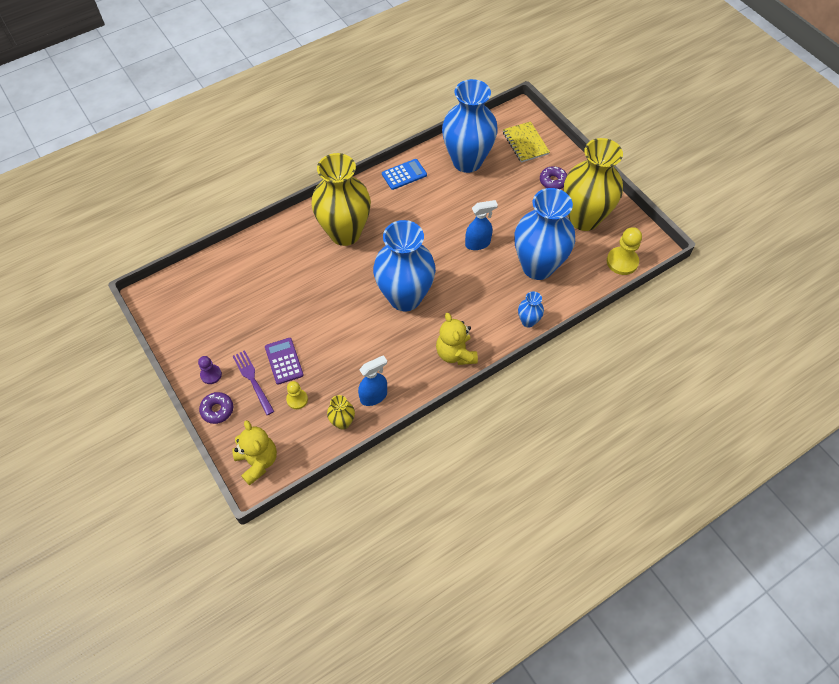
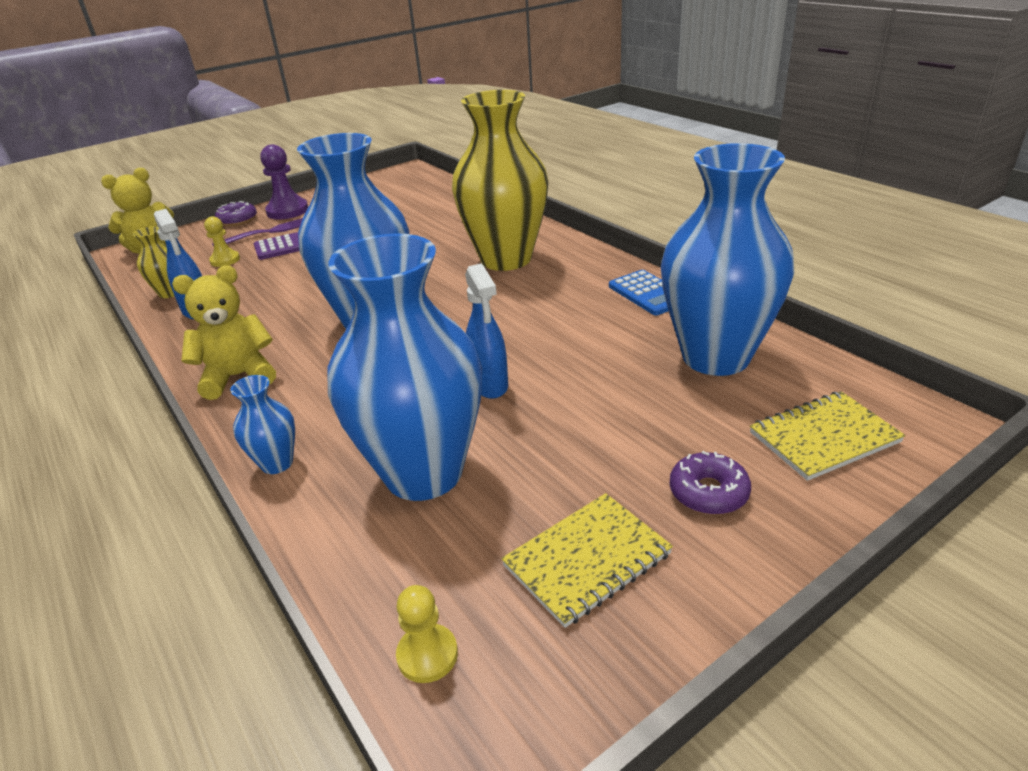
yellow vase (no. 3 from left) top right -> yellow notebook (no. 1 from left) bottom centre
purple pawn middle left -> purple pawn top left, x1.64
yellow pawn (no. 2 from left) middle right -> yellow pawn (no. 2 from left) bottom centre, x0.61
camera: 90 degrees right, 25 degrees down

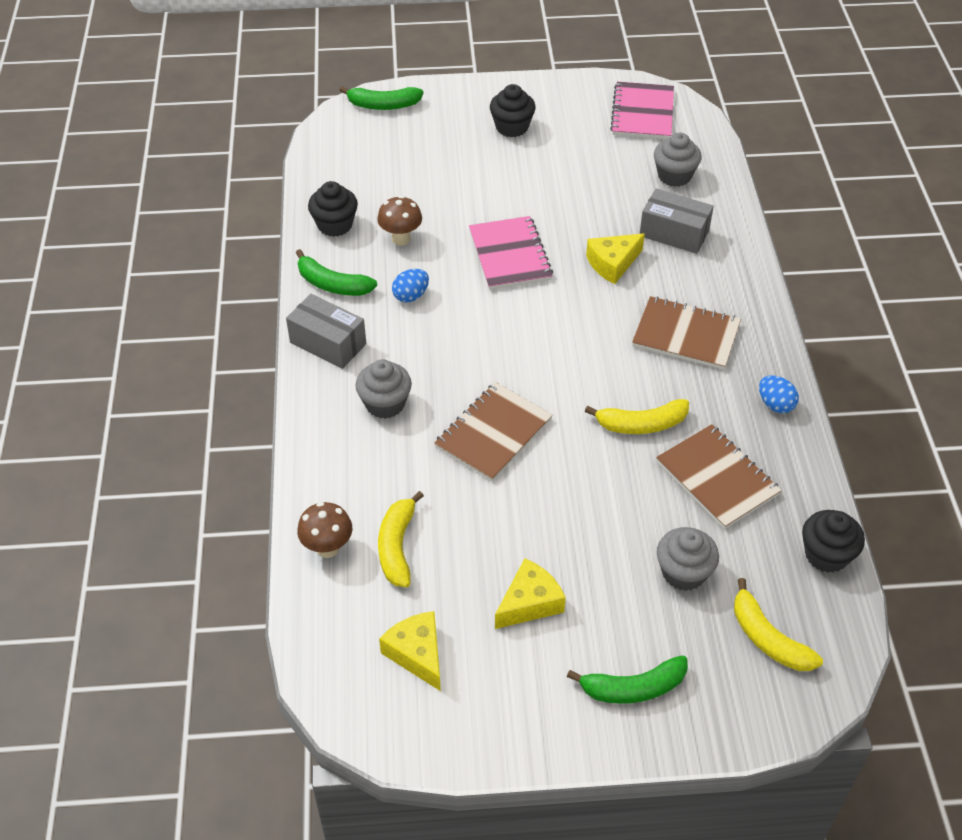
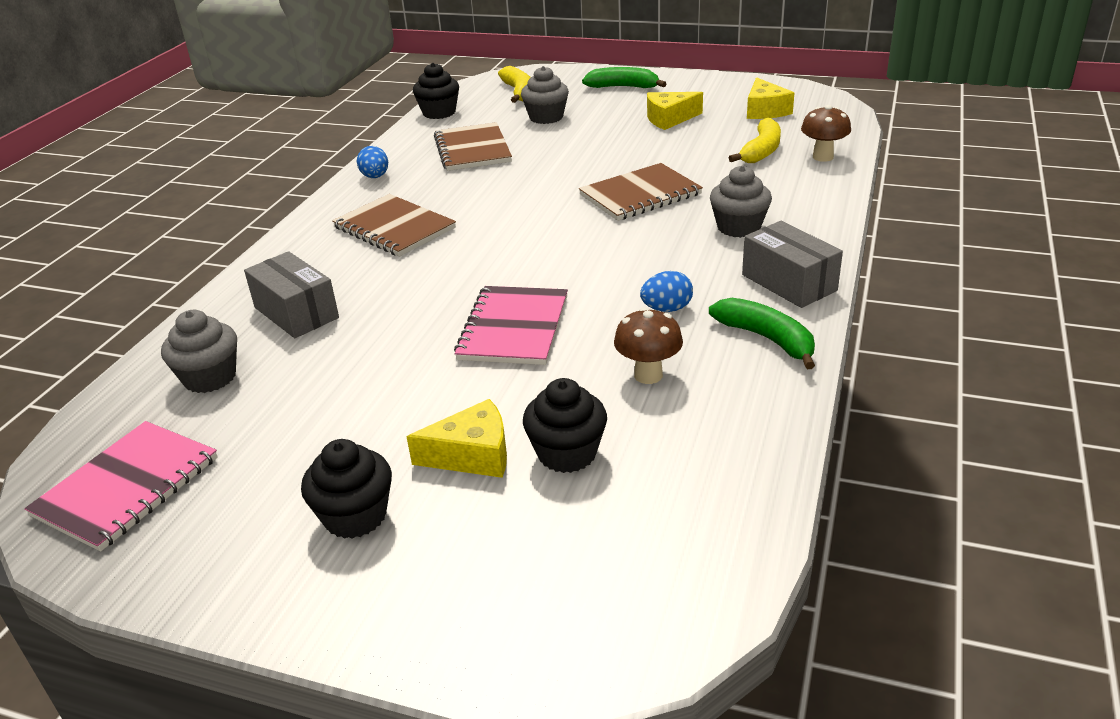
green banana (no. 2 from left) top centre -> none
yellow banana (no. 2 from left) centre -> none
black cupcake (no. 1 from left in the first image) top centre -> black cupcake (no. 3 from left) centre, relocated
yellow cheese (no. 3 from left in the first image) top centre -> yellow cheese (no. 1 from left) centre, relocated
camera: 155 degrees left, 15 degrees down

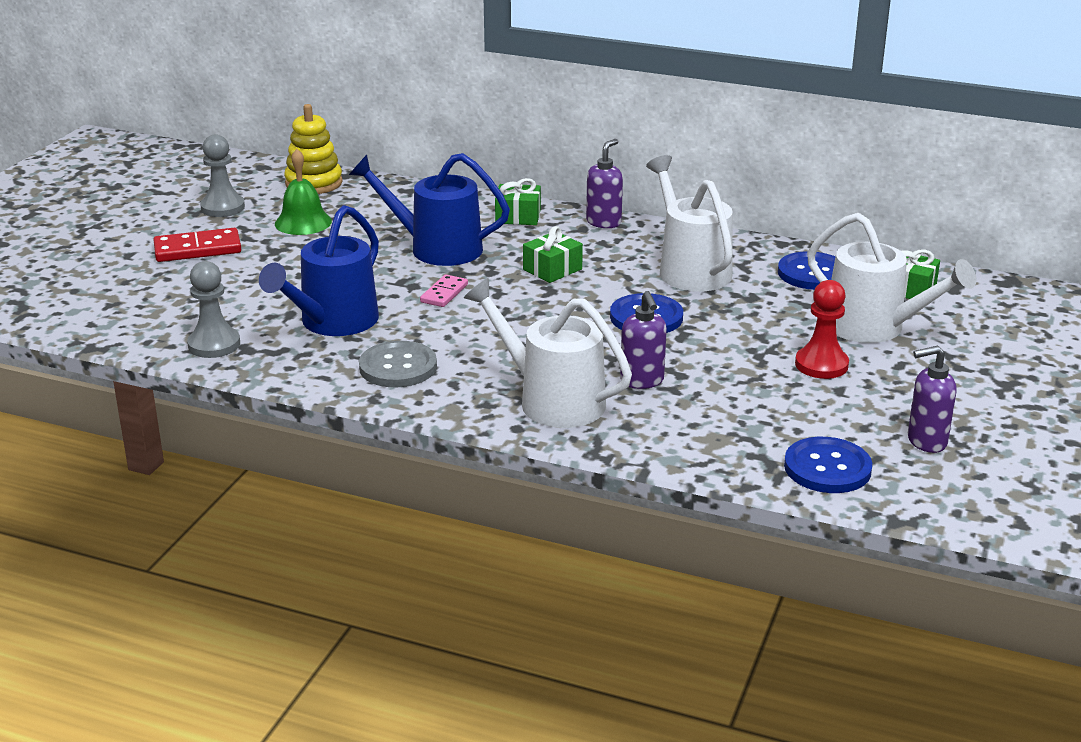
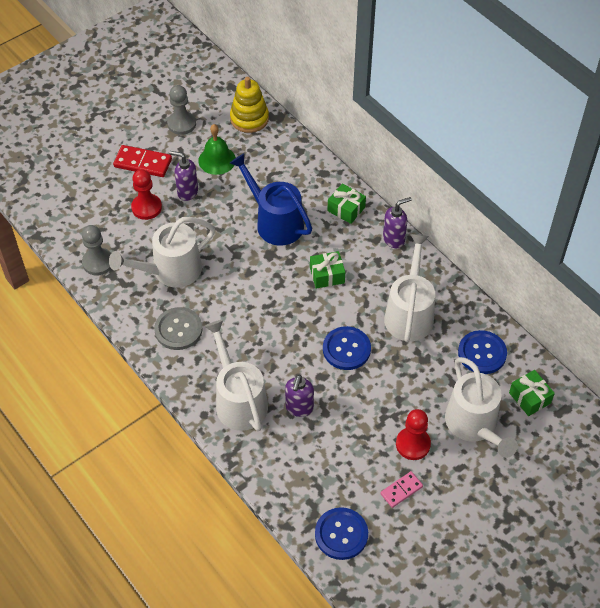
none -> red pawn (no. 1 from left) top left
pink domino centre -> pink domino bottom right, relocated
purple soap dispenser (no. 3 from left in the first image) middle right -> purple soap dispenser (no. 1 from left) top left, relocated
blue watering can (no. 1 from left) middle left -> white watering can (no. 1 from left) middle left
camera: 30 degrees right, 25 degrees up

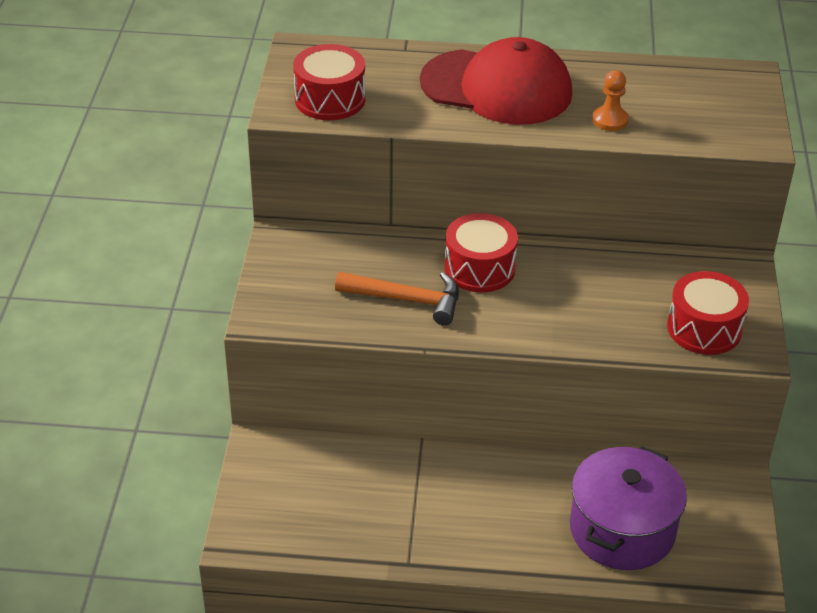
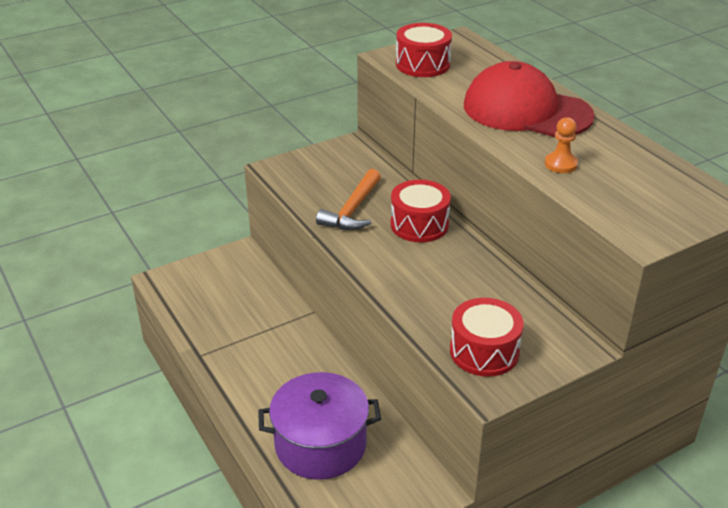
orange hammer centre, 45 degrees clockwise
red cap top centre -> red cap top right, 135 degrees clockwise
camera: 55 degrees right, 5 degrees down

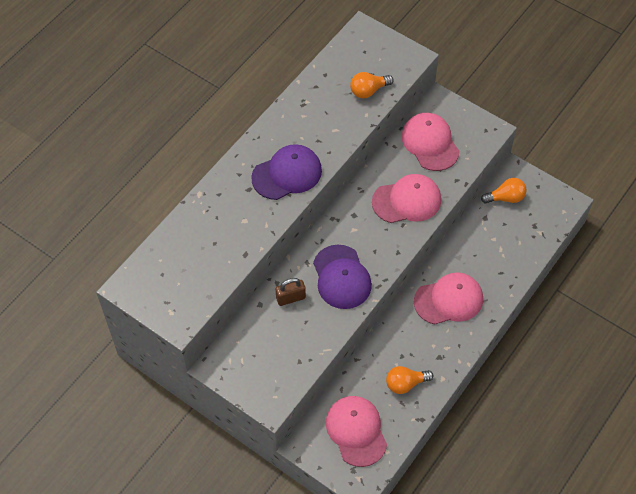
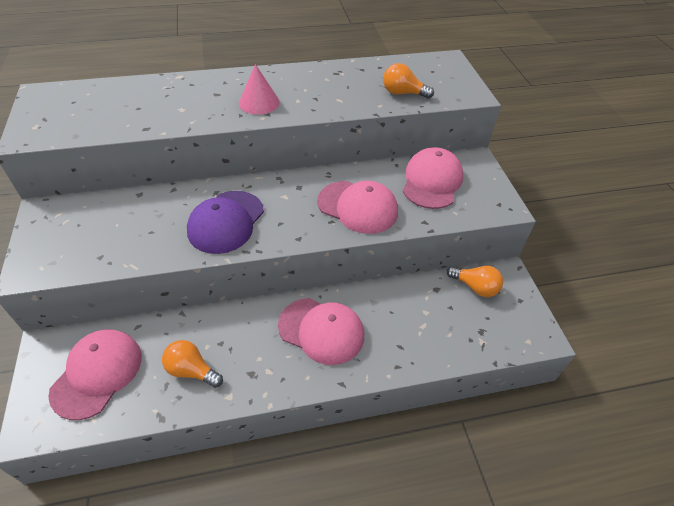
brown padlock centre -> none
purple cap (no. 1 from left) centre -> pink cone top centre
camera: 40 degrees right, 10 degrees down

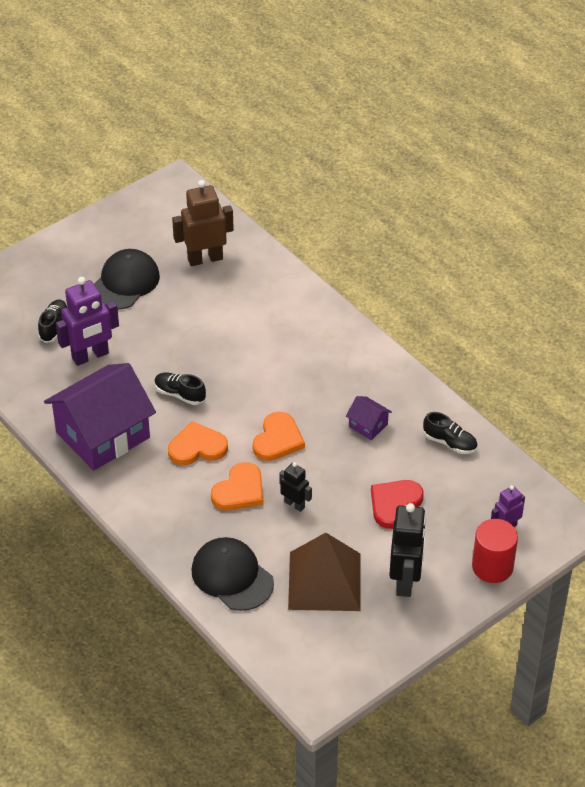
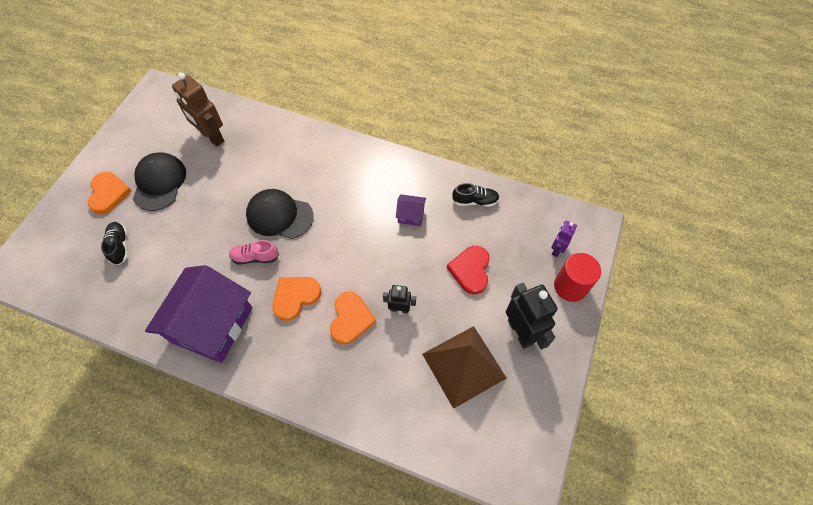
purple robot (no. 1 from left) middle left -> none
black cap (no. 2 from left) bottom centre -> black cap (no. 2 from left) centre, relocated
orange heart (no. 3 from left in the first image) centre -> orange heart (no. 1 from left) middle left, relocated
black shoe (no. 2 from left) middle left -> pink shoe middle left
brown robot top centre -> brown robot top left, 90 degrees counterclockwise
camera: 30 degrees left, 15 degrees up

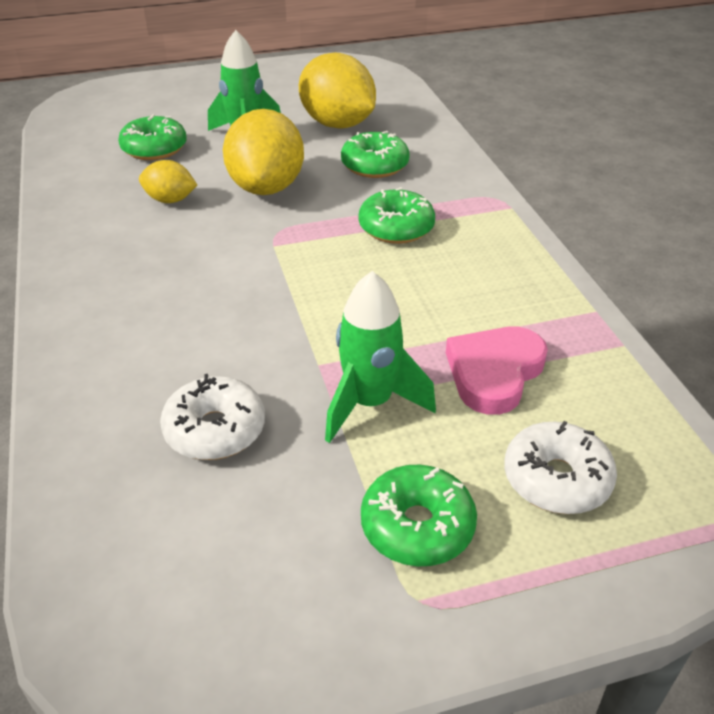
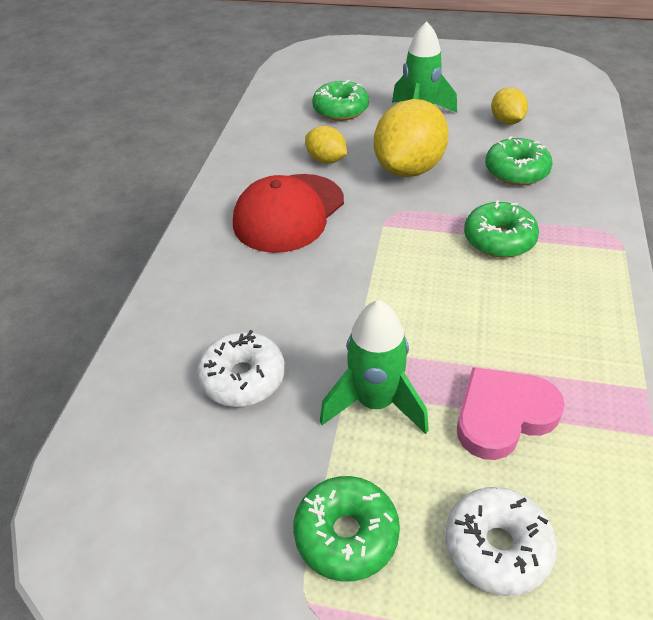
none -> red cap centre
yellow lemon (no. 3 from left) top centre -> yellow lemon (no. 3 from left) top right, x0.52
camera: 30 degrees right, 5 degrees up

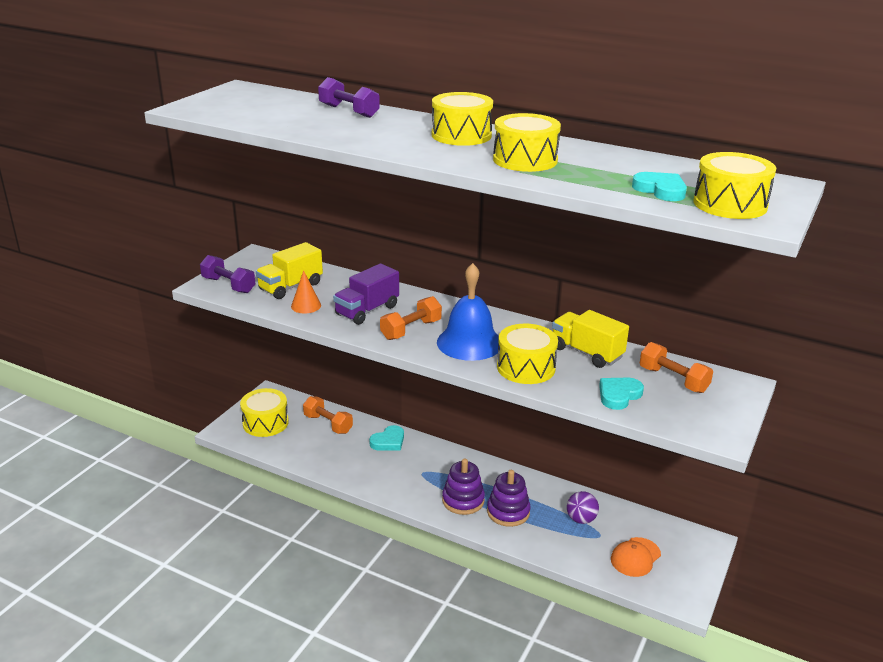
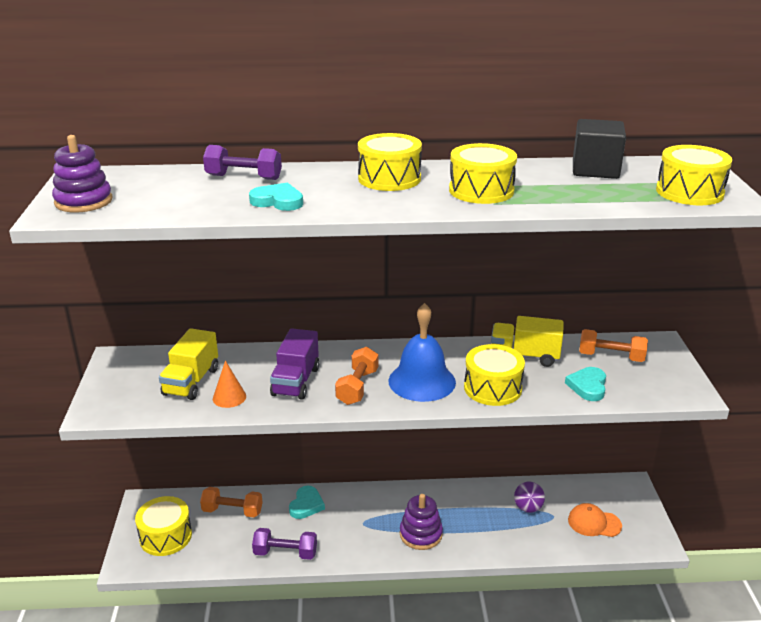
none -> black cube top right
purple dumbbell (no. 1 from left in the first image) middle left -> purple dumbbell (no. 2 from left) bottom centre, relocated
purple stacking toy (no. 2 from left in the first image) bottom centre -> purple stacking toy (no. 1 from left) top left, relocated
turquoise heart (no. 3 from left in the first image) top right -> turquoise heart (no. 1 from left) top centre, relocated
orange cap bottom right, 90 degrees clockwise
camera: 30 degrees left, 0 degrees up

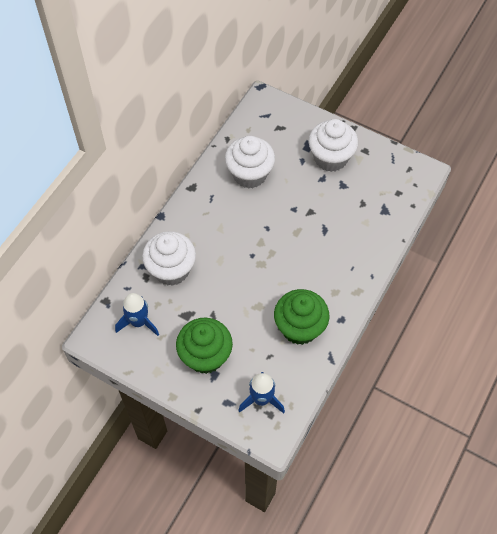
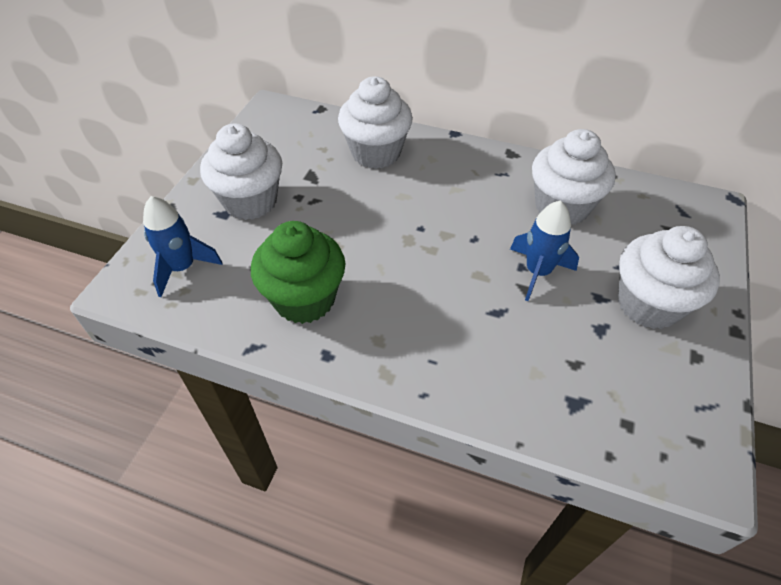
blue rocket (no. 1 from left in the first image) middle left -> blue rocket (no. 2 from left) middle right, relocated
green cupcake (no. 1 from left) centre -> white cupcake (no. 1 from left) top left
camera: 80 degrees right, 10 degrees down

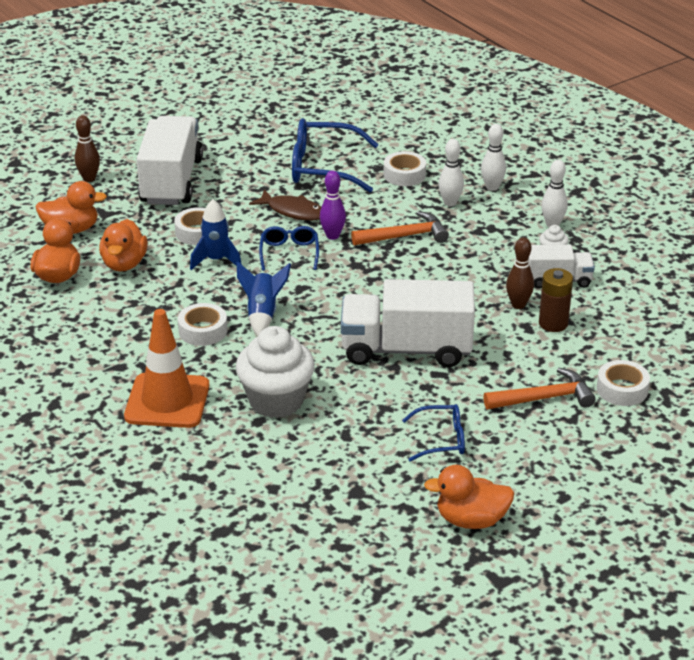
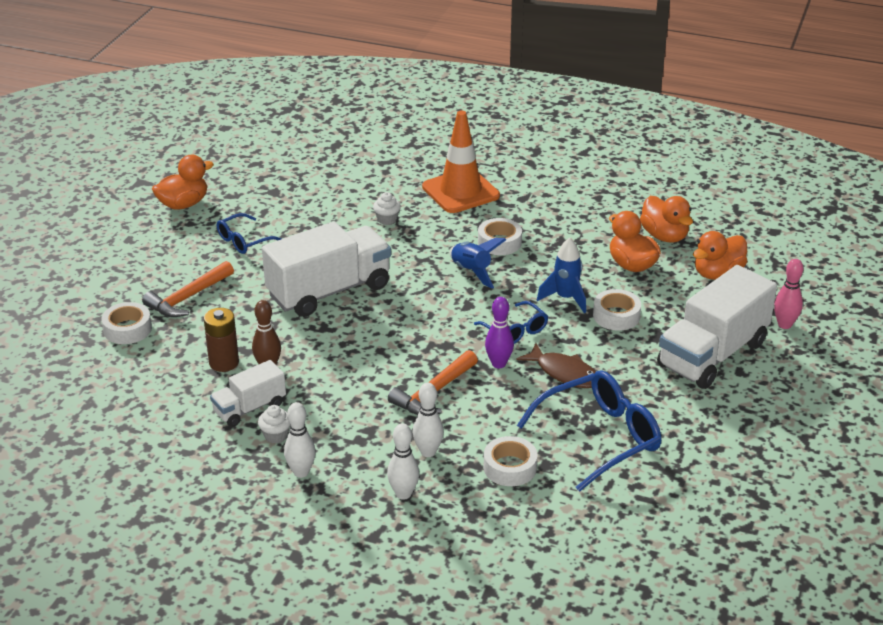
brown bowling pin (no. 1 from left) top left -> pink bowling pin middle right
white truck (no. 1 from left in the first image) top left -> white truck (no. 3 from left) middle right, 75 degrees clockwise
brown fish top centre -> brown fish centre, 135 degrees counterclockwise
white cupcake (no. 1 from left in the first image) centre -> white cupcake (no. 2 from left) top centre, x0.42
camera: 145 degrees right, 0 degrees up

